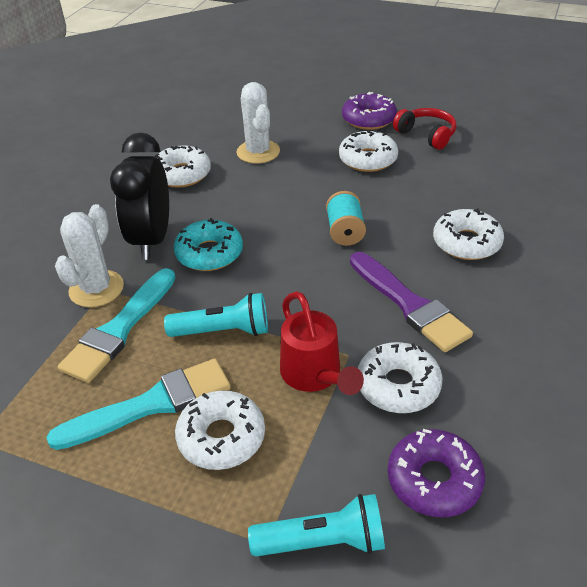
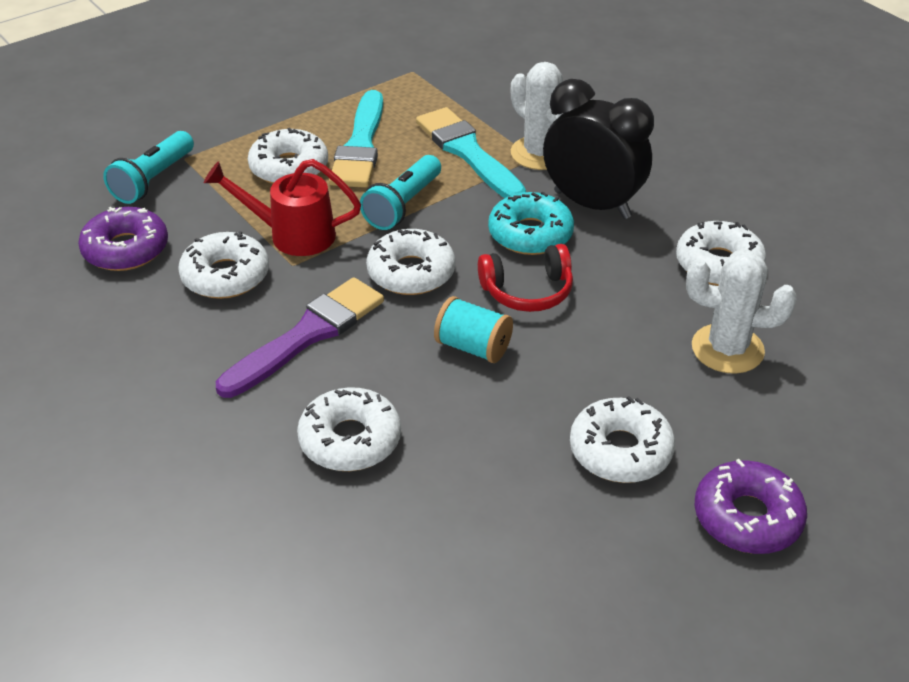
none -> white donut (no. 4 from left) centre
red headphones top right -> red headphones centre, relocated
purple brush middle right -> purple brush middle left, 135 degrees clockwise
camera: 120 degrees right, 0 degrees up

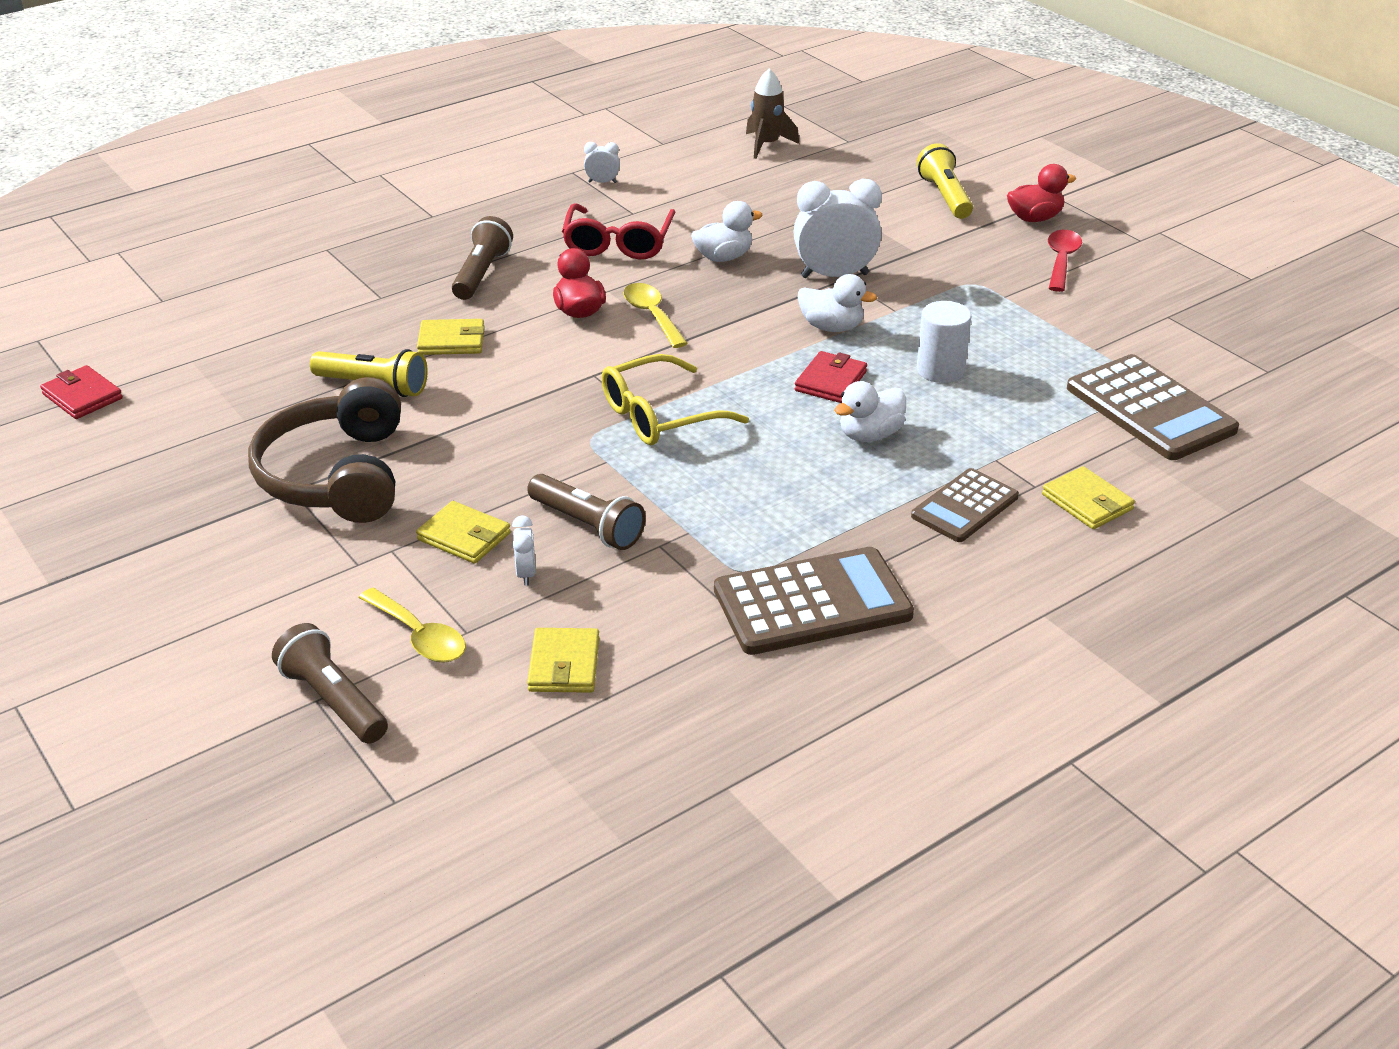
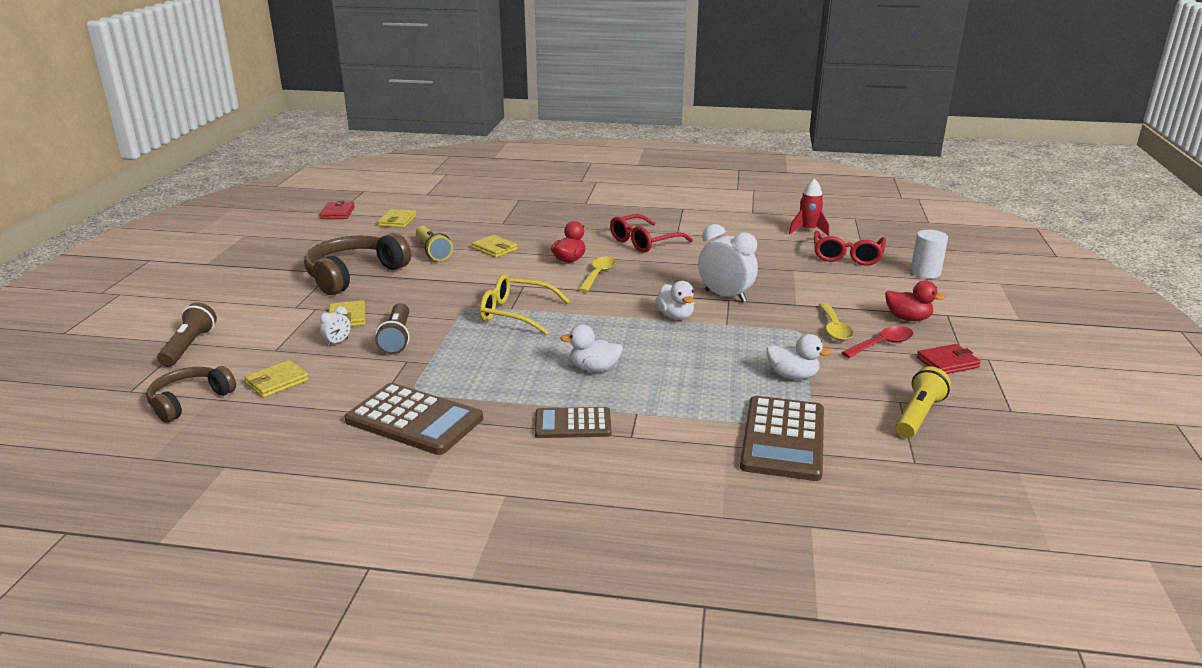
brown flashlight (no. 2 from left) top centre -> none
white clock (no. 2 from left) top centre -> none
none -> brown headphones (no. 1 from left) middle left
none -> red glasses (no. 2 from left) middle right
yellow spoon (no. 1 from left in the first image) middle left -> yellow spoon (no. 2 from left) middle right, relocated
white duck (no. 1 from left in the first image) top centre -> white duck (no. 3 from left) centre, relocated
red wallet (no. 2 from left) centre -> red wallet (no. 2 from left) middle right, relocated
yellow flashlight (no. 2 from left) top right -> yellow flashlight (no. 2 from left) middle right, relocated
white cylinder top right -> white cylinder middle right, relocated
yellow wallet (no. 4 from left in the first image) middle right -> yellow wallet (no. 3 from left) top left, relocated
brown rocket top centre -> red rocket top right
camera: 45 degrees right, 10 degrees down

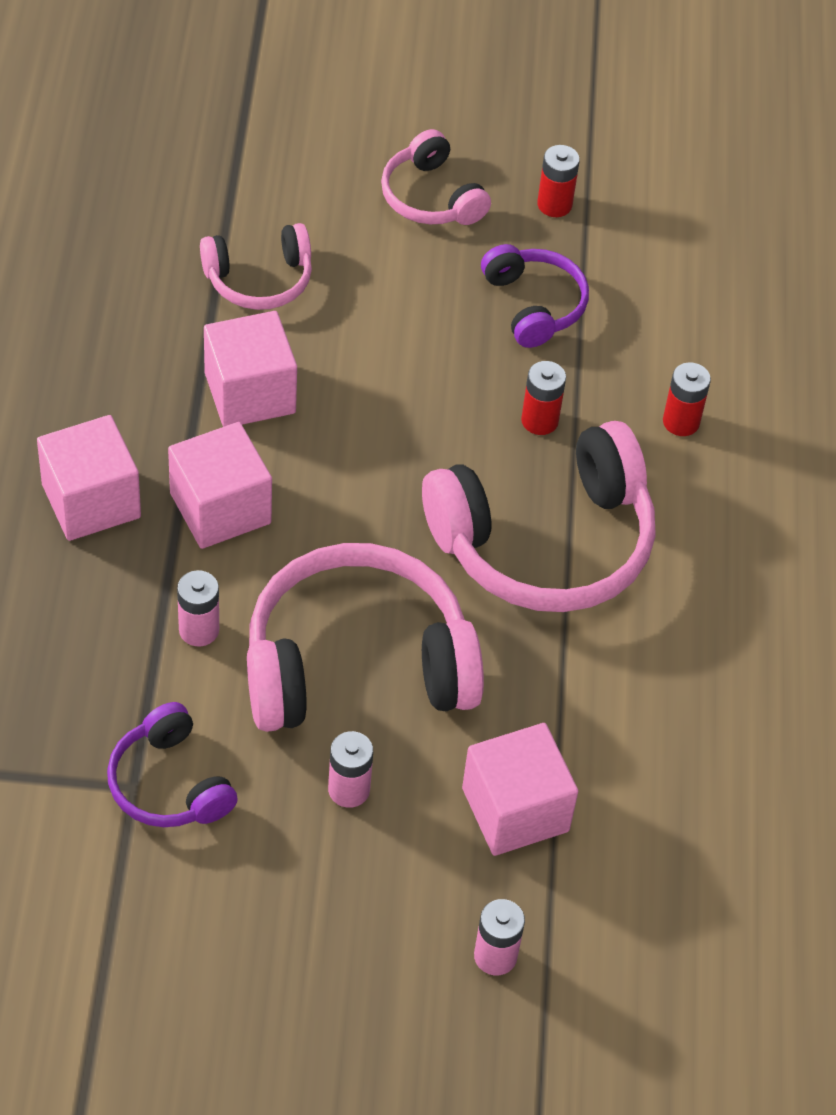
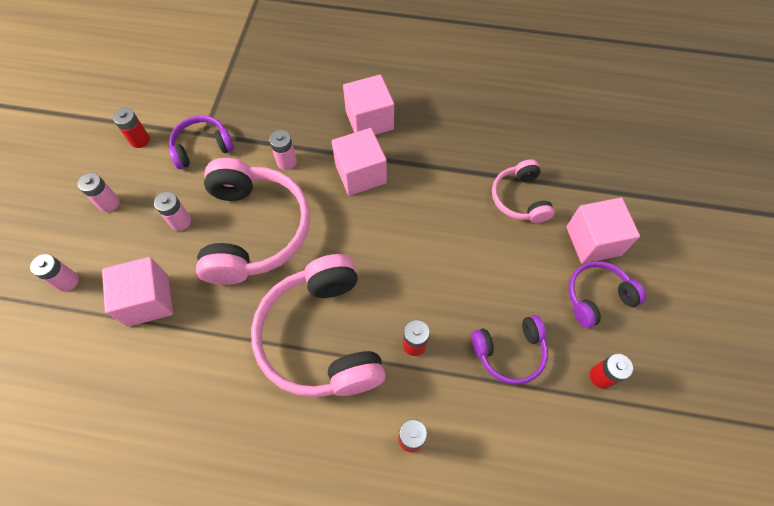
none -> pink battery (no. 2 from left) middle left
none -> red battery (no. 1 from left) top left
pink cube (no. 3 from left in the first image) top left -> pink cube (no. 4 from left) middle right, relocated
pink headphones (no. 3 from left) top centre -> purple headphones (no. 3 from left) middle right
camera: 100 degrees right, 10 degrees up

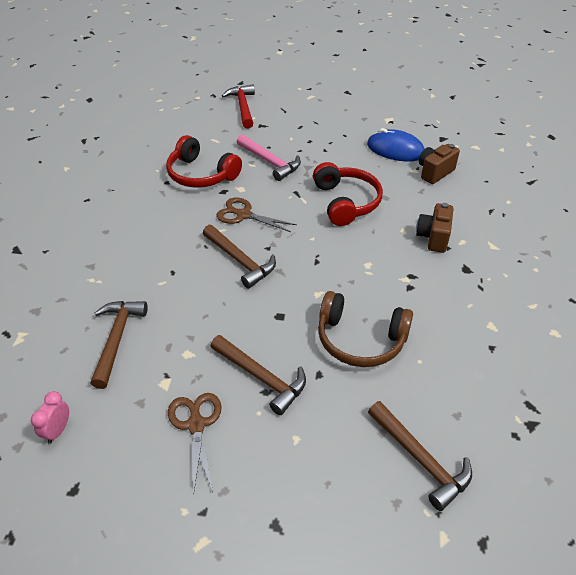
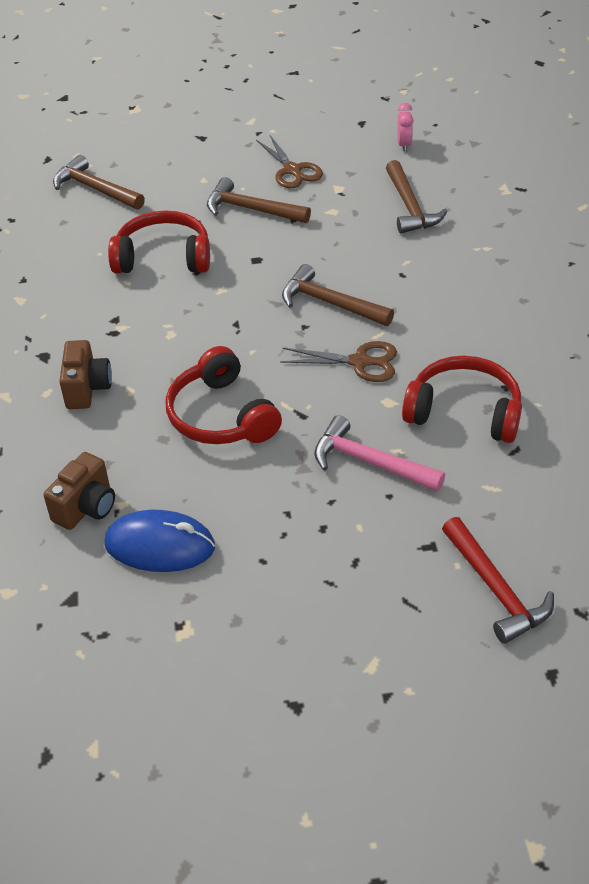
brown headphones centre -> red headphones (no. 1 from left) top left
camera: 165 degrees right, 0 degrees up

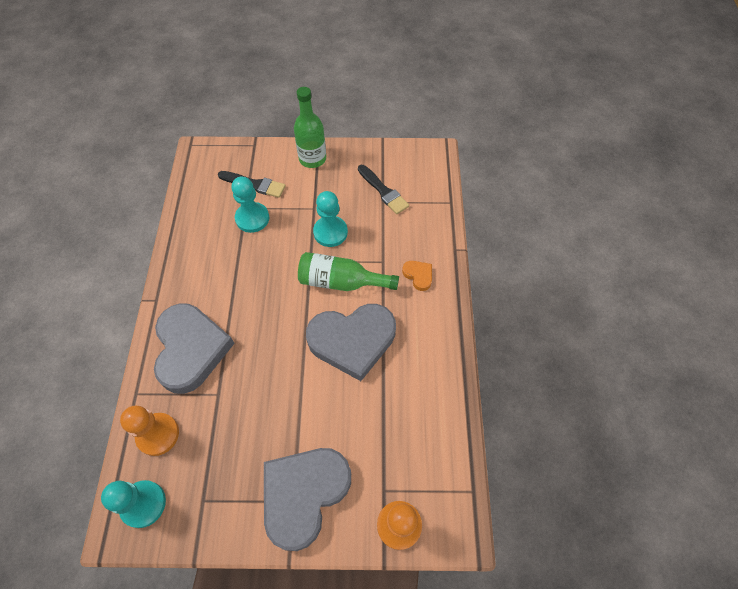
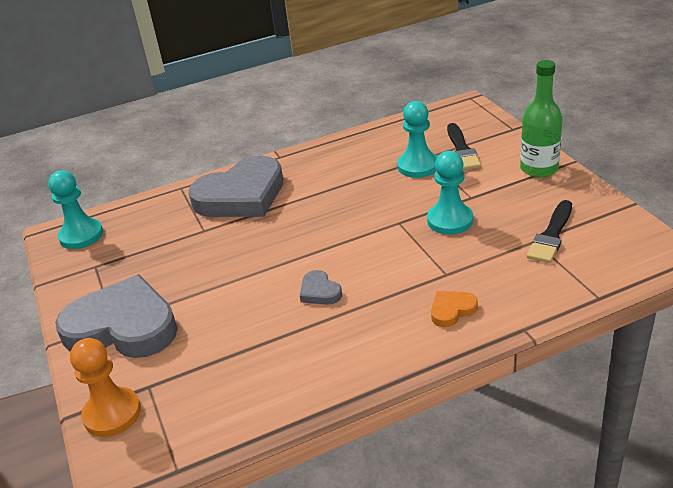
orange pawn (no. 1 from left) bottom left -> none
green bottle (no. 2 from left) centre -> none
orange heart centre -> orange heart middle right, 150 degrees counterclockwise
grey heart (no. 3 from left) centre, x0.41
camera: 70 degrees right, 25 degrees down

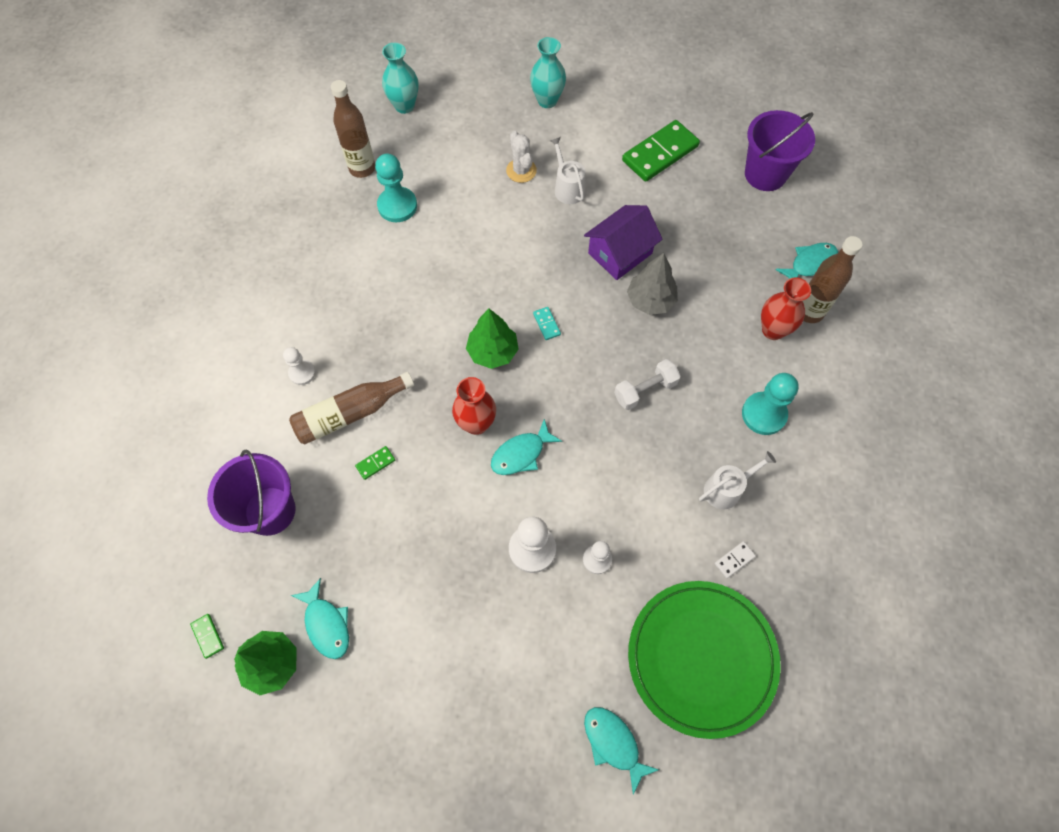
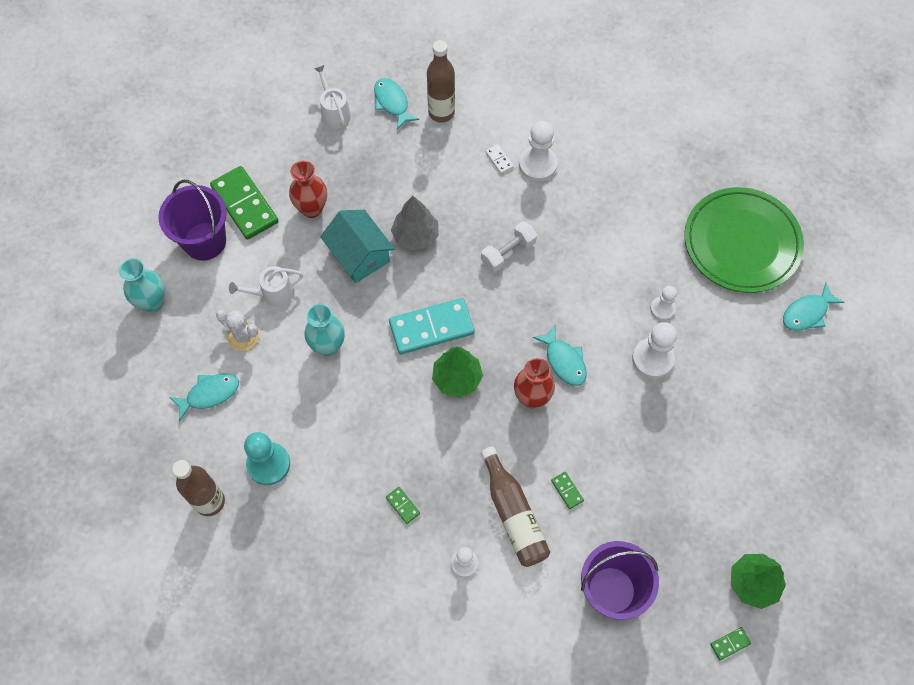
none -> green domino (no. 2 from left) bottom centre
turquoise fish (no. 1 from left) bottom left -> turquoise fish (no. 1 from left) middle left, relocated
turquoise vase (no. 1 from left in the first image) top centre -> turquoise vase (no. 2 from left) centre, relocated
white watering can (no. 2 from left) middle right -> white watering can (no. 2 from left) top centre, relocated
white domino bottom right -> white domino top centre, relocated
purple bucket (no. 2 from left in the first image) top right -> purple bucket (no. 1 from left) top left, relocated
red vase (no. 2 from left in the first image) middle right -> red vase (no. 1 from left) top centre, relocated
purple house top centre -> turquoise house centre
turquoise pawn (no. 2 from left) middle right -> white pawn (no. 2 from left) top centre
white cactus top centre -> white cactus middle left, 45 degrees clockwise
white dumbbell centre, 75 degrees clockwise
turquoise domino centre, x2.40
camera: 85 degrees left, 0 degrees up

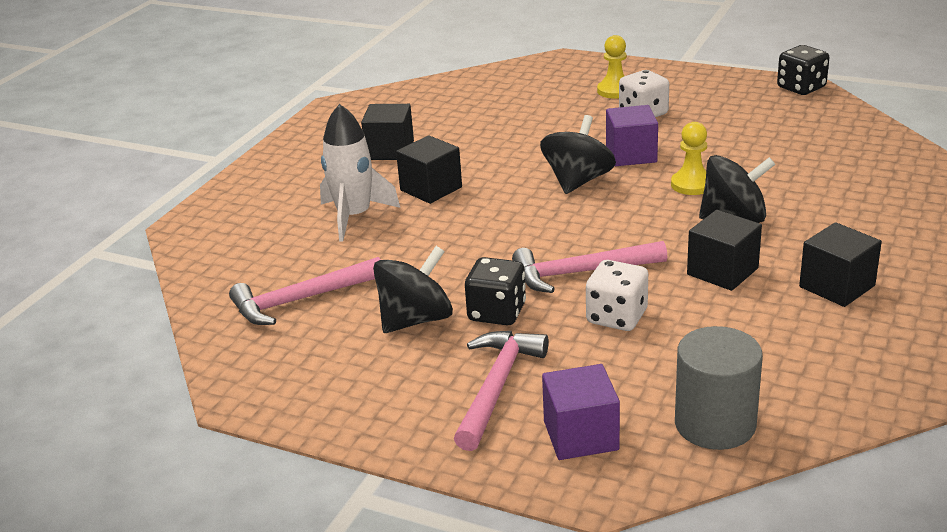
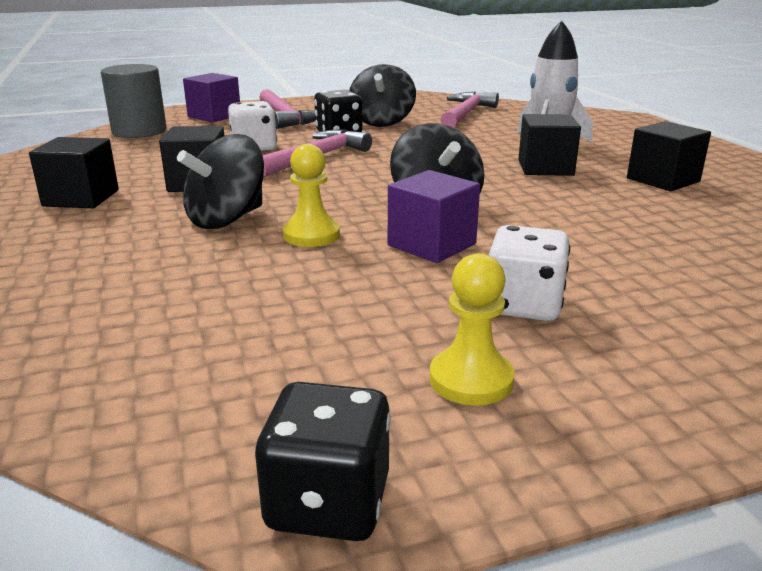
yellow pawn (no. 1 from left in the first image) top centre -> yellow pawn (no. 2 from left) centre, relocated
camera: 135 degrees right, 5 degrees down

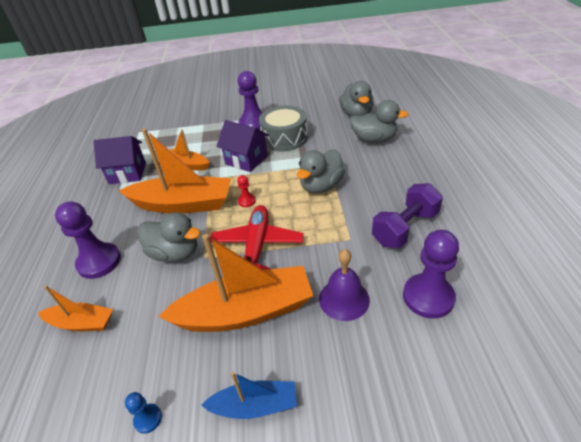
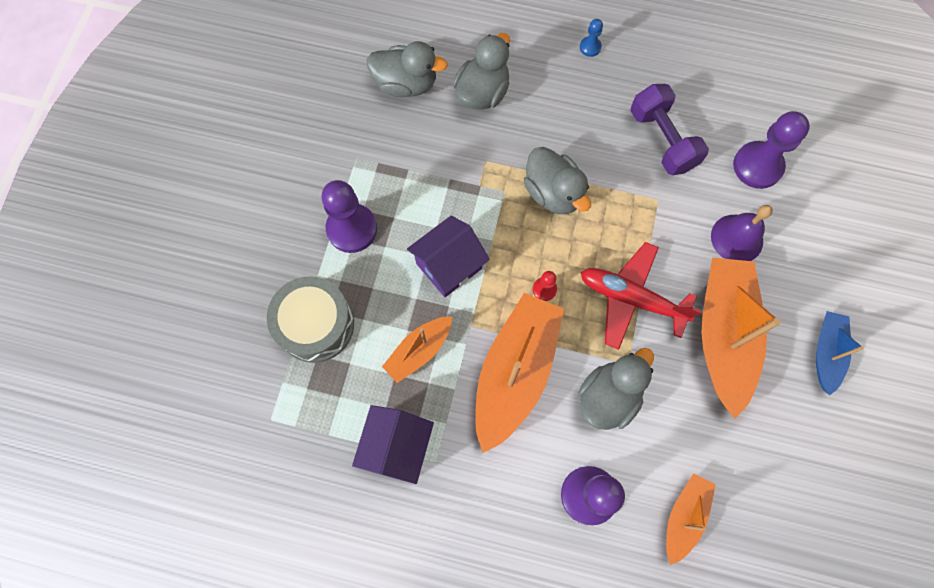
blue pawn bottom left -> blue pawn top centre, relocated
grey drum top centre -> grey drum middle left, relocated
camera: 75 degrees left, 30 degrees up

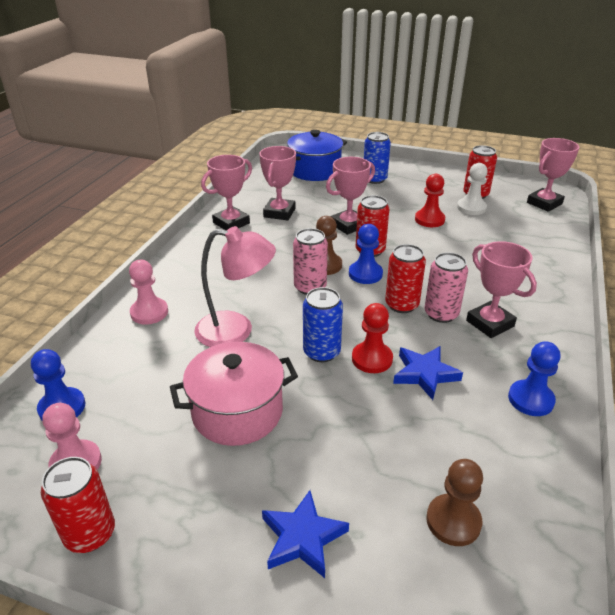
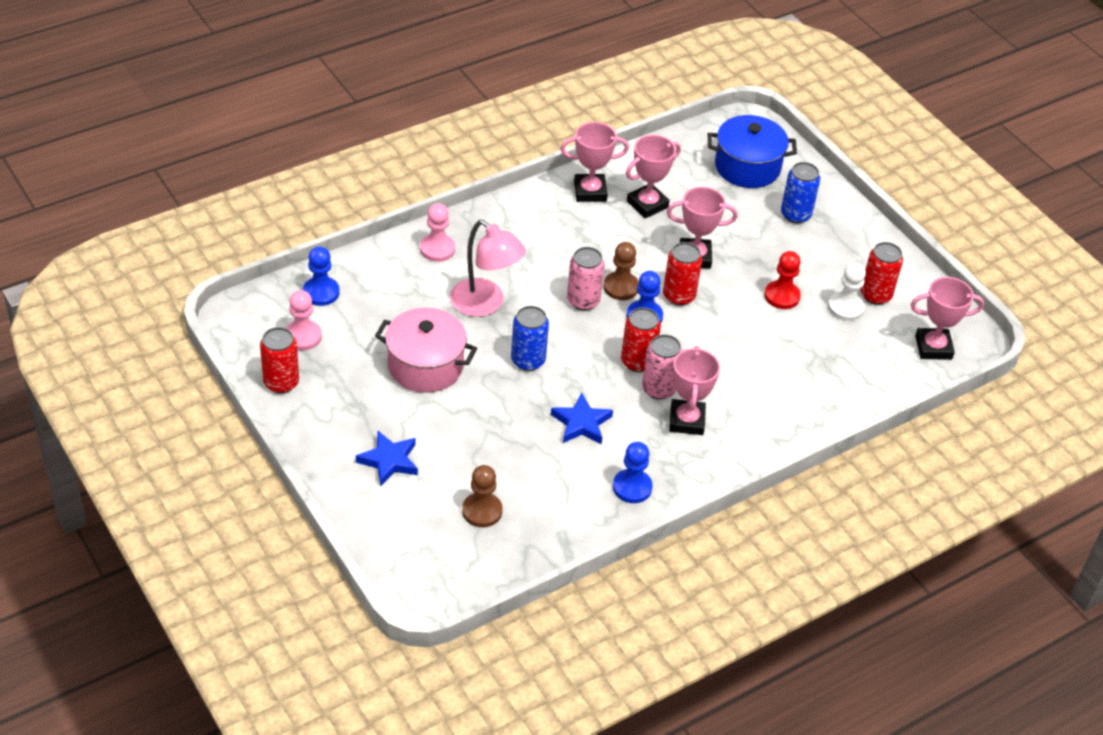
red pawn (no. 1 from left) centre -> none
camera: 35 degrees right, 10 degrees up

